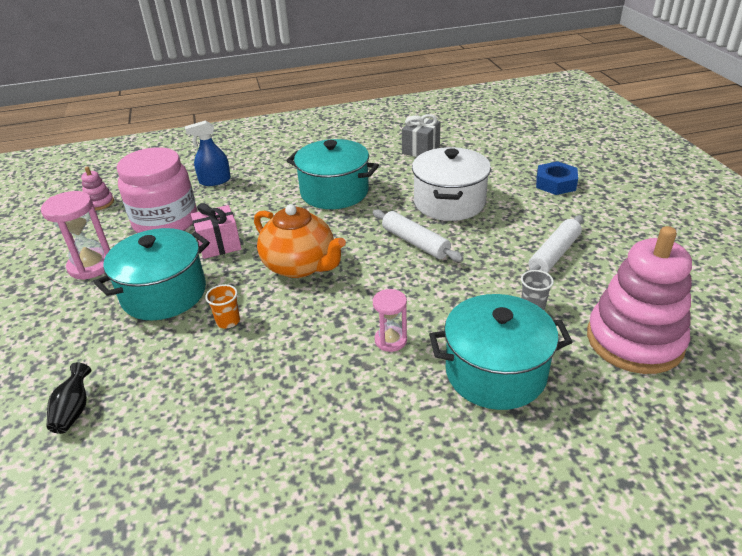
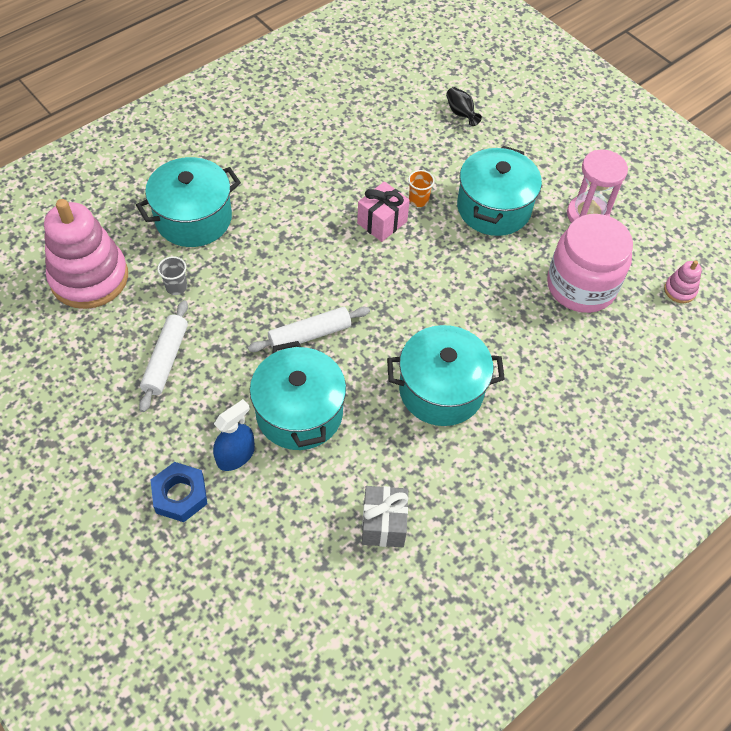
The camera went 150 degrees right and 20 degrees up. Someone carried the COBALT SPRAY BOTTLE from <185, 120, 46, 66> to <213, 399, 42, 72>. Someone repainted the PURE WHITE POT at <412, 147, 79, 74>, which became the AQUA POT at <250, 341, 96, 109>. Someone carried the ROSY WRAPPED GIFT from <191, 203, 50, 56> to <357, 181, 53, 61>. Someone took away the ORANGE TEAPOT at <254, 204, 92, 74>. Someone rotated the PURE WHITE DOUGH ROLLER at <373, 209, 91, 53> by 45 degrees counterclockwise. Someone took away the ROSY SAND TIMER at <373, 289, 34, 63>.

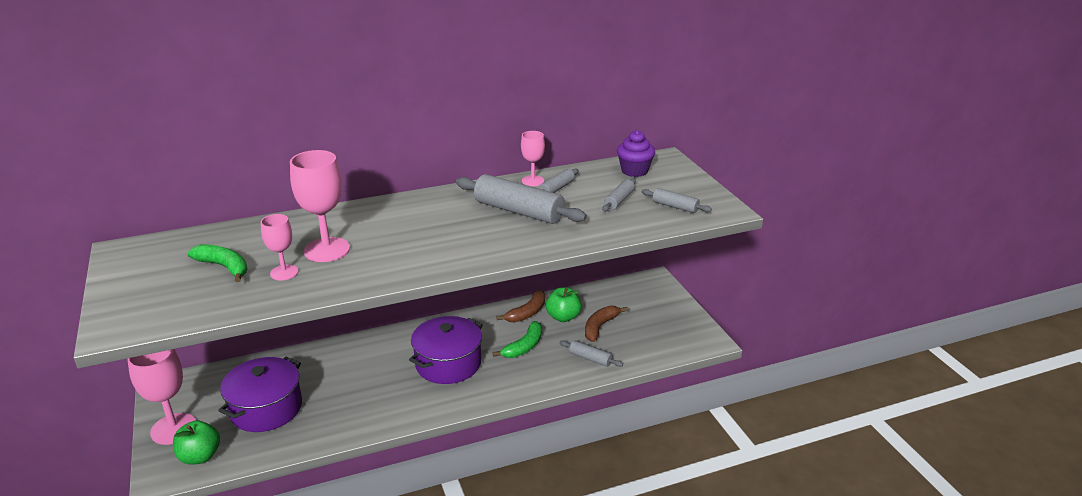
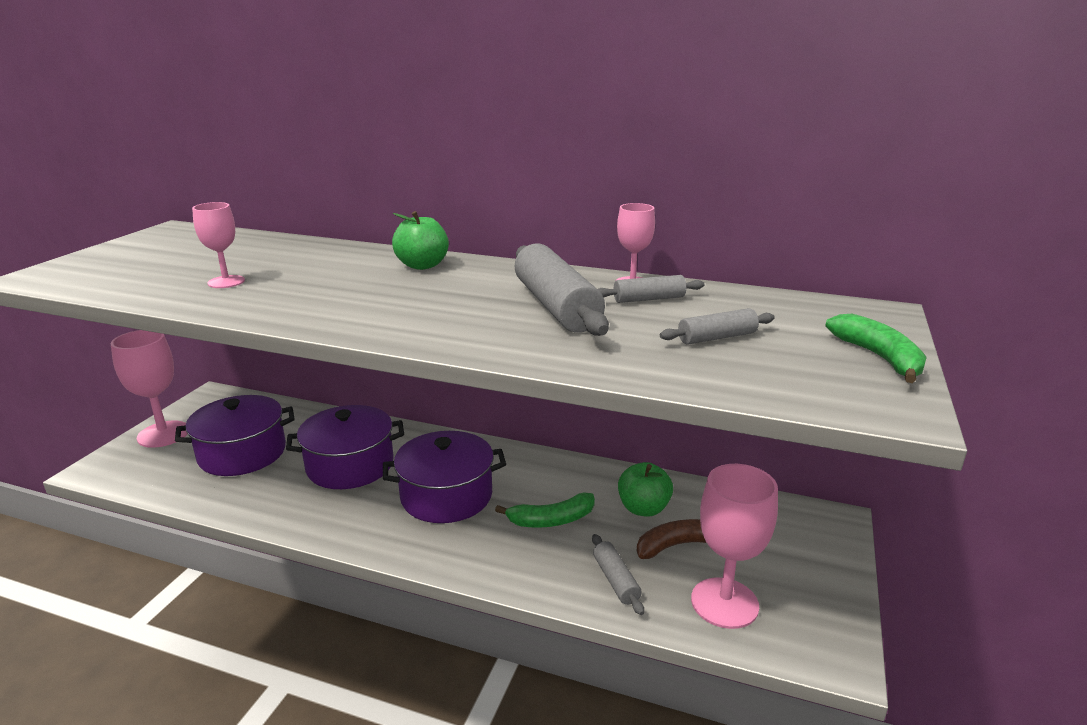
The camera went 40 degrees right and 5 degrees down. Someone took away the ROYAL PURPLE FAIRY CAKE at <617, 130, 38, 47>. Someone carried the ROSY GOBLET from <290, 150, 60, 112> to <691, 464, 87, 165>. Someone took away the GREY DOUGH ROLLER at <642, 188, 70, 25>. Someone carried the GREEN BANANA from <187, 244, 60, 38> to <825, 314, 102, 69>. Someone took away the DARK BROWN BANANA at <496, 290, 49, 32>. Someone carried the GREEN APPLE FRUIT from <173, 421, 47, 44> to <392, 211, 57, 59>. Someone put down the ROYAL PURPLE POT at <286, 405, 118, 84>.

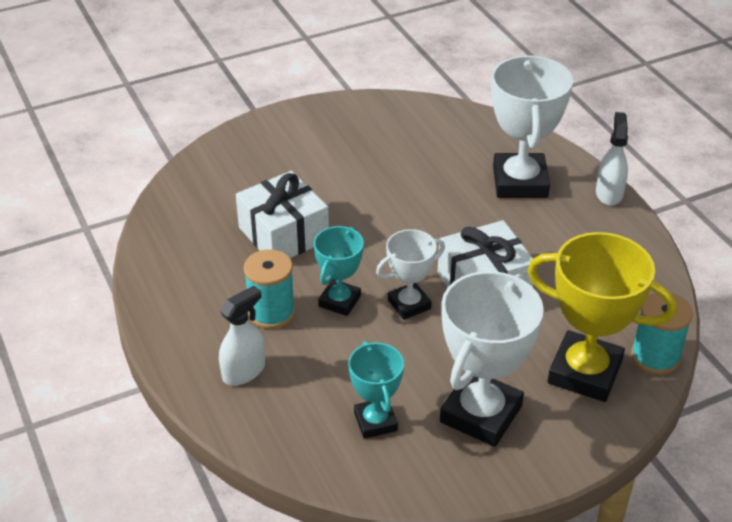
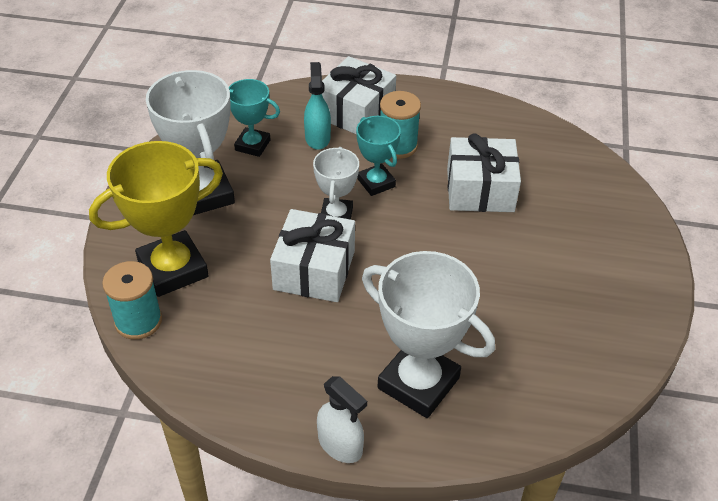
The camera went 125 degrees right and 5 degrees up. Someone swapped the PURE WHITE SPRAY BOTTLE at <219, 286, 46, 99> for the PURE WHITE WRAPPED GIFT at <322, 56, 74, 78>. Someone put down the AQUA SPRAY BOTTLE at <304, 62, 27, 88>.

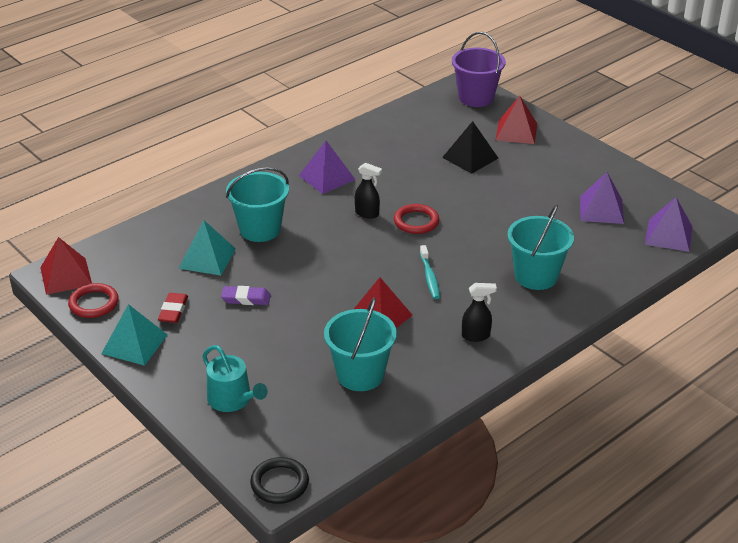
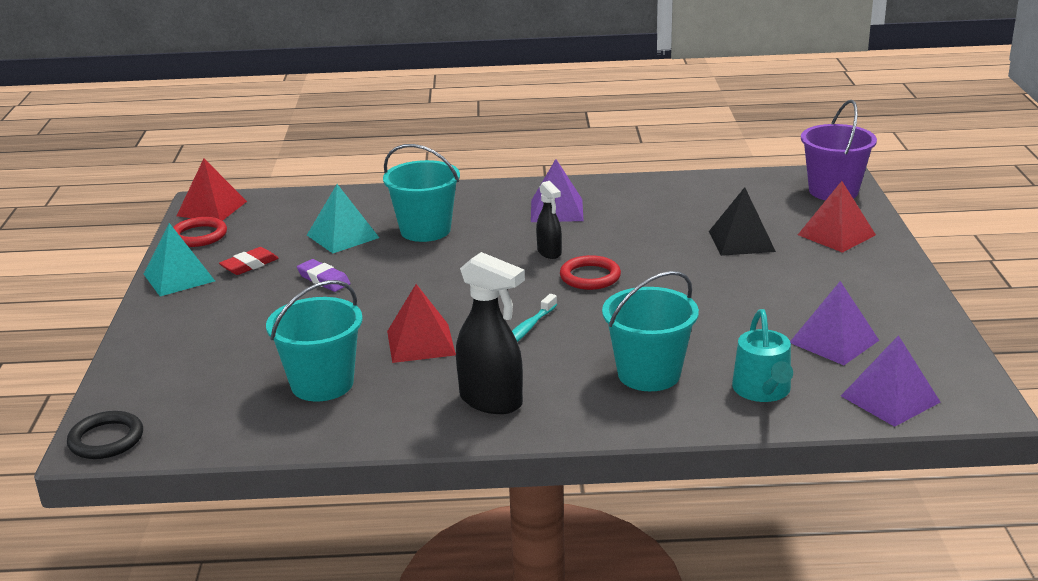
The camera went 40 degrees right and 10 degrees down. Someone scaled the EBONY SPRAY BOTTLE at <462, 283, 35, 59> by 1.73. Someone carried the AQUA WATERING CAN from <202, 345, 66, 67> to <732, 309, 61, 93>.

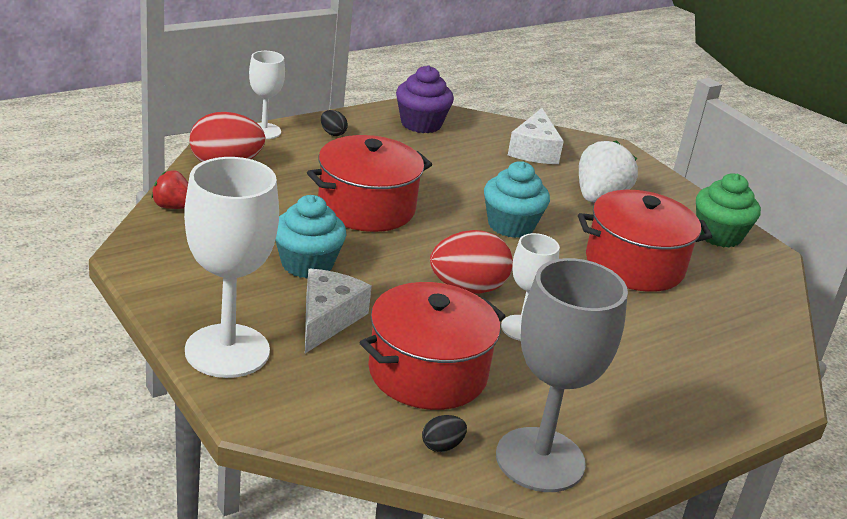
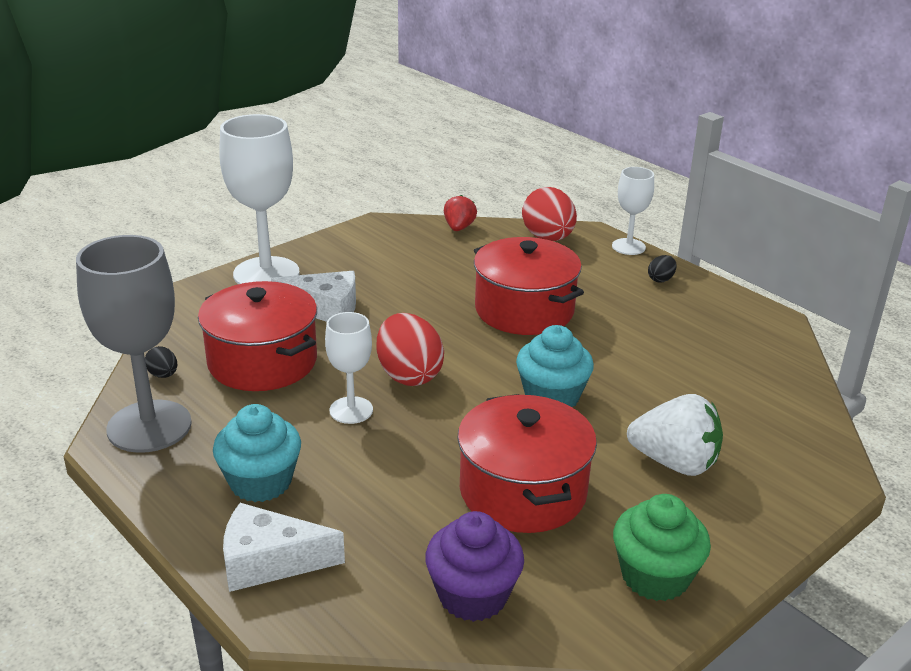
The camera went 85 degrees right and 0 degrees up. Someone carried the ROYAL PURPLE FAIRY CAKE from <396, 65, 58, 68> to <425, 511, 99, 111>. Someone carried the PURE WHITE CHEESE from <508, 108, 56, 56> to <223, 503, 122, 89>. Someone carried the AQUA FAIRY CAKE from <275, 195, 72, 84> to <213, 404, 88, 98>.

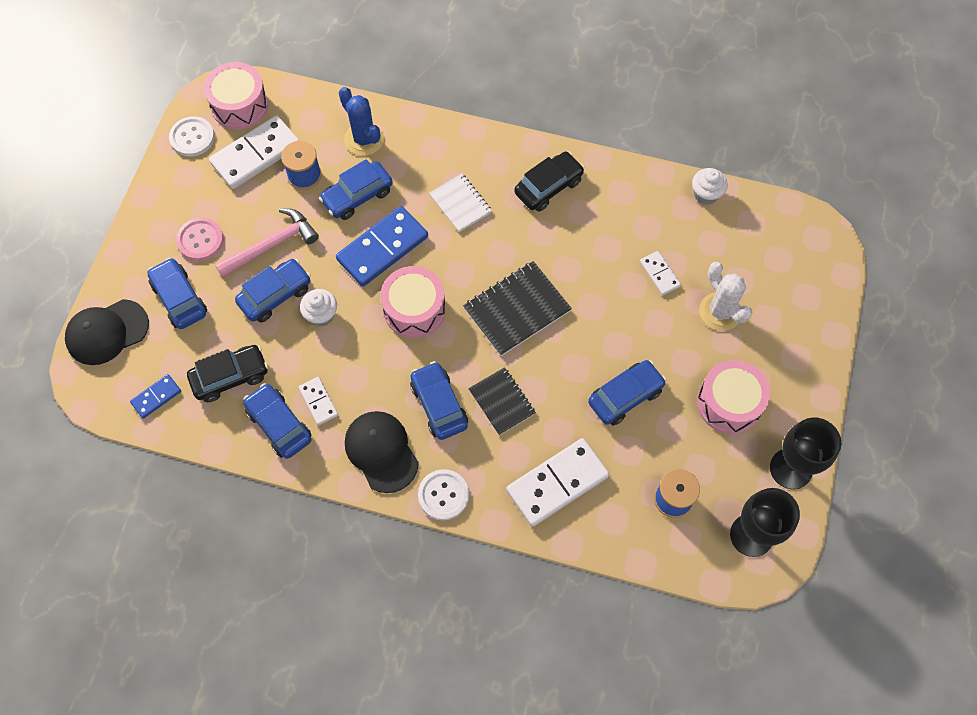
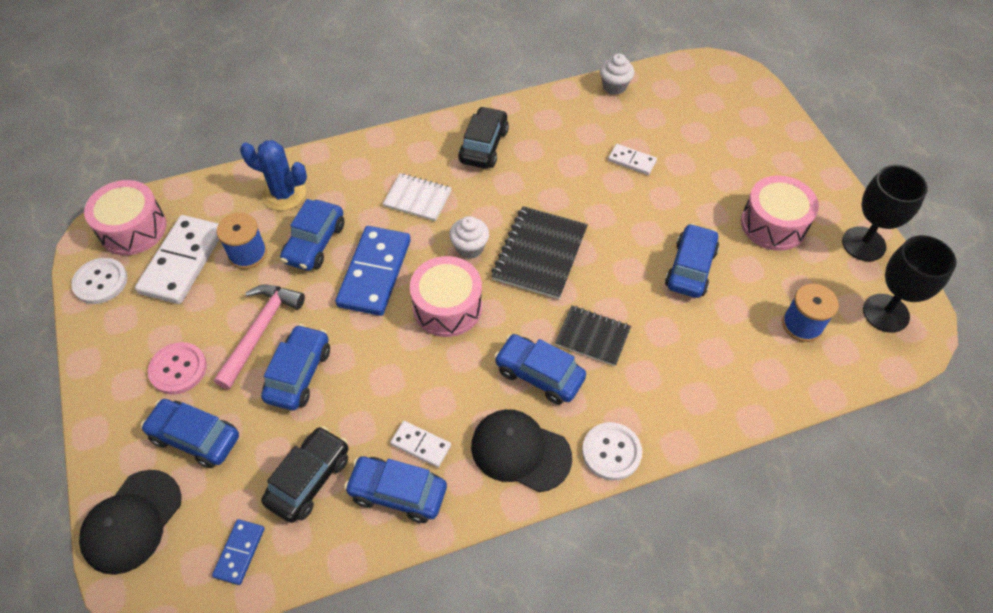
The camera went 35 degrees left and 10 degrees down. Someone took away the PURE WHITE SAGUARO CACTUS at <699, 262, 53, 69>. Someone carried the PURE WHITE FAIRY CAKE from <300, 289, 37, 38> to <449, 216, 40, 43>. Someone took away the PURE WHITE DOMINO TILE at <506, 438, 103, 89>.

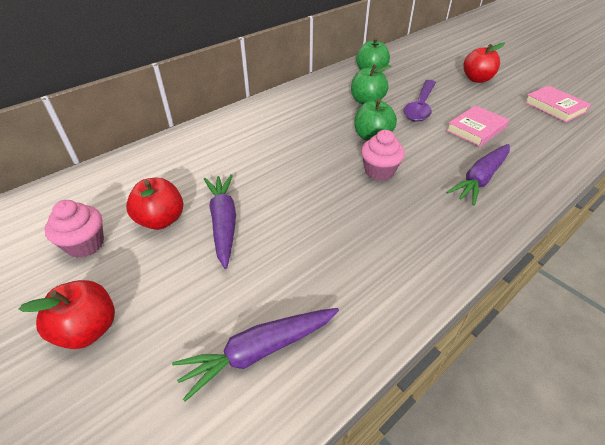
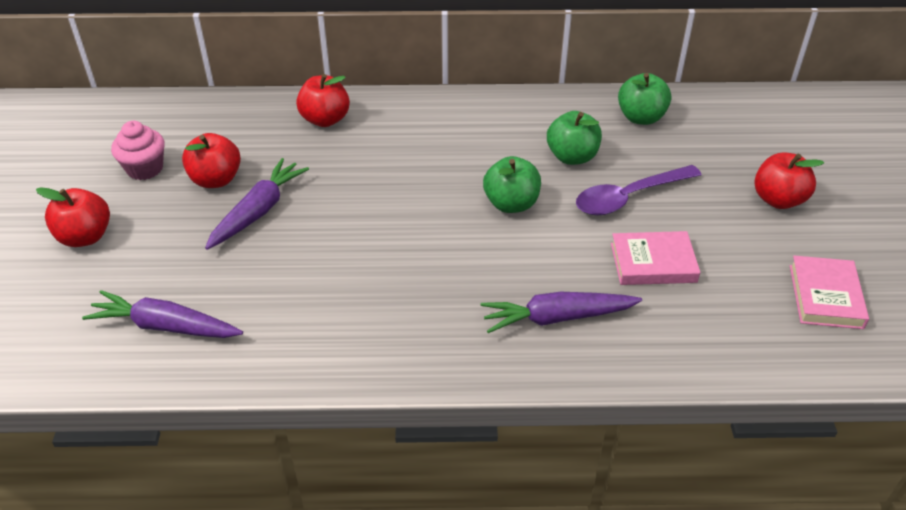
The camera went 40 degrees right and 0 degrees up. Someone took away the ROSY FAIRY CAKE at <361, 130, 44, 51>. Someone put down the RED APPLE FRUIT at <296, 74, 54, 53>.

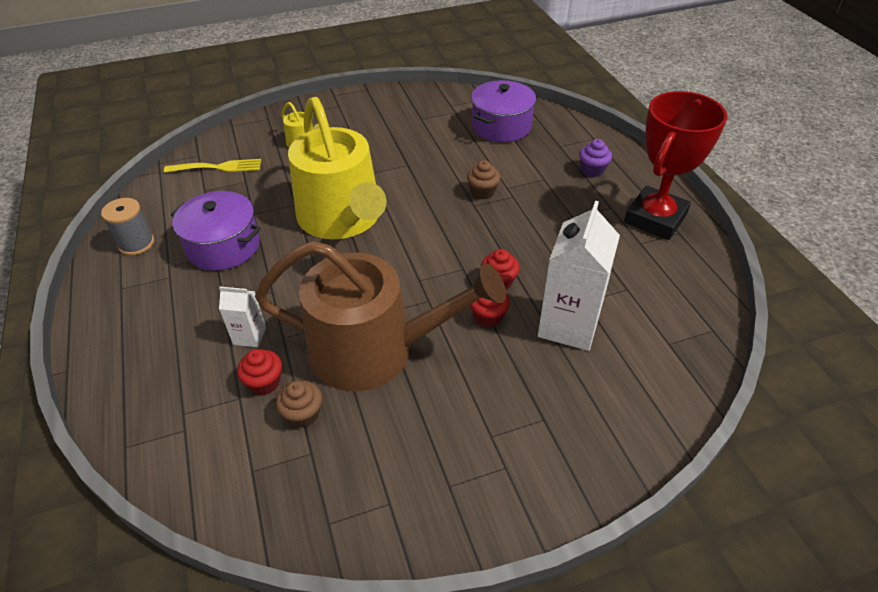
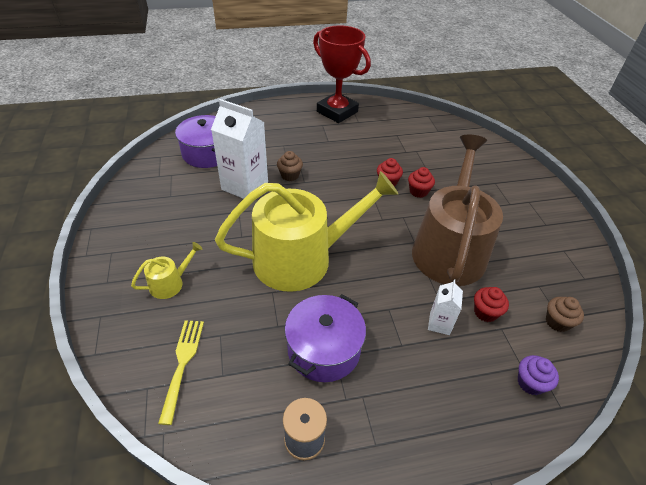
The camera went 85 degrees left and 0 degrees up. Someone carried the ROYAL PURPLE FAIRY CAKE from <579, 139, 33, 38> to <518, 355, 41, 40>. Someone carried the PURE WHITE JUICE CARTON from <538, 201, 82, 150> to <211, 99, 57, 100>. Someone carried the DARK BROWN FAIRY CAKE from <276, 380, 46, 48> to <546, 297, 38, 35>.

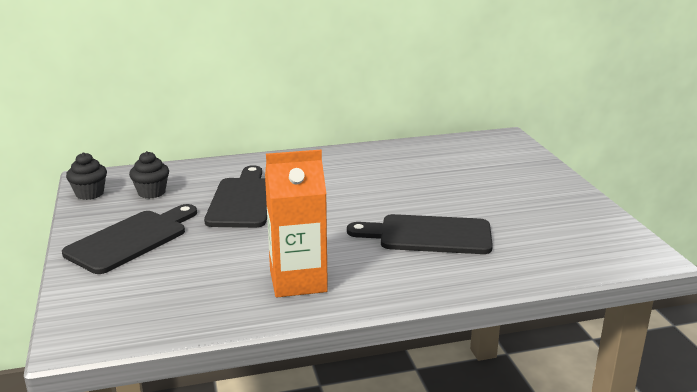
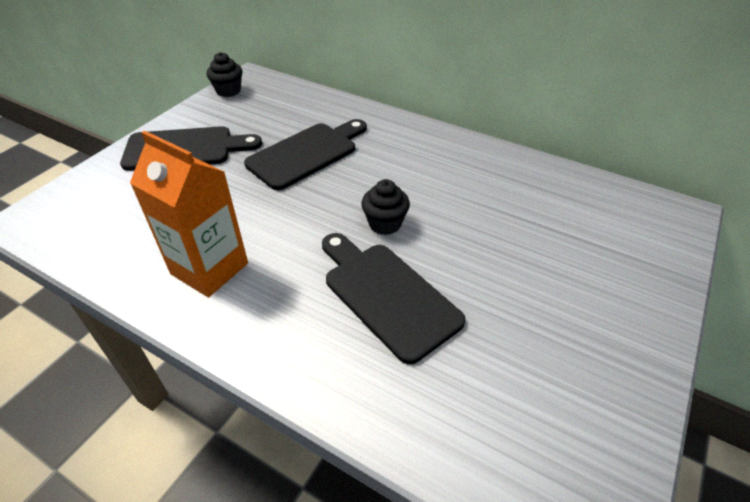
The camera went 45 degrees right and 20 degrees up. Someone carried the EBONY FAIRY CAKE from <129, 151, 40, 48> to <361, 179, 49, 56>.

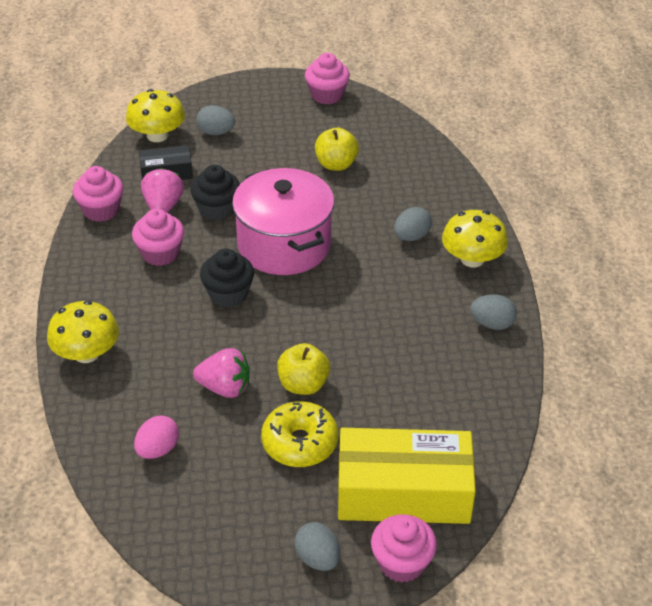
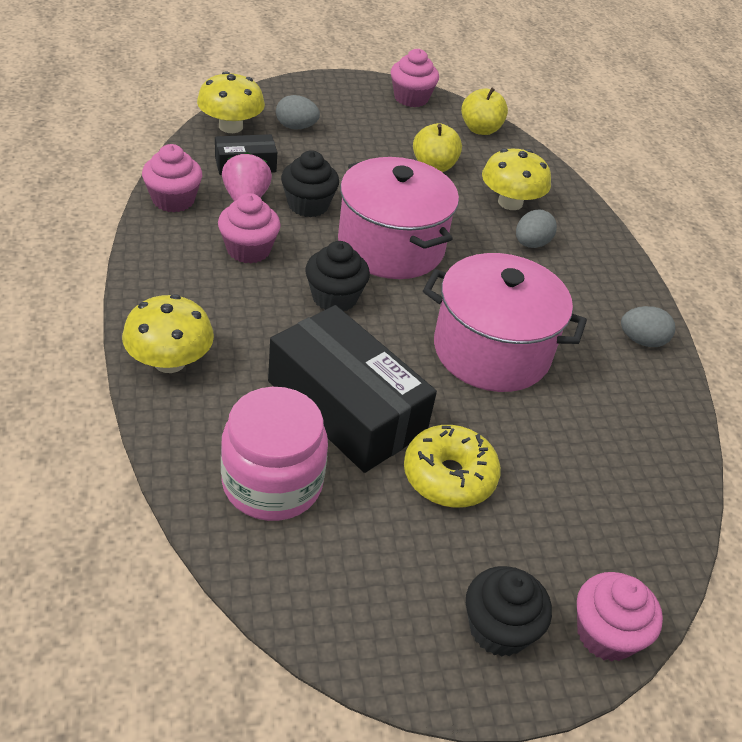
The camera went 10 degrees left and 0 degrees up. Someone carried the GOLDEN MUSHROOM from <442, 210, 66, 57> to <482, 149, 69, 61>. Someone carried the GOLDEN APPLE FRUIT from <277, 343, 53, 52> to <461, 88, 47, 47>. Someone swapped the ROSY TOY STRAWBERRY at <193, 348, 57, 50> for the EBONY PARCEL at <268, 305, 169, 168>. Someone swapped the ROSY EGG SHAPE at <134, 415, 45, 44> for the ROSY JAR at <221, 387, 107, 134>. Someone took away the GOLDEN PARCEL at <338, 428, 138, 96>. Someone swapped the GREY EGG SHAPE at <294, 522, 46, 49> for the EBONY FAIRY CAKE at <466, 566, 86, 91>. Someone put down the ROSY POT at <423, 253, 164, 139>.

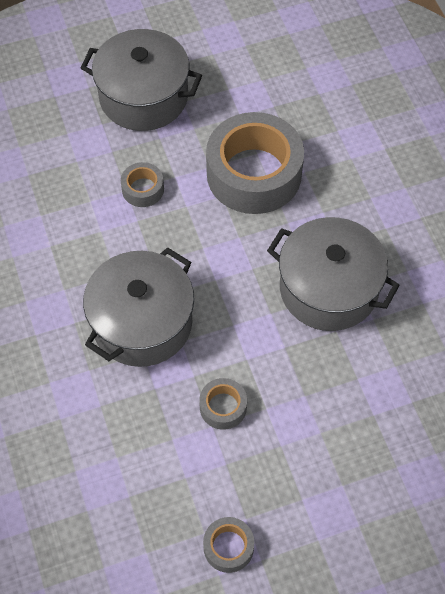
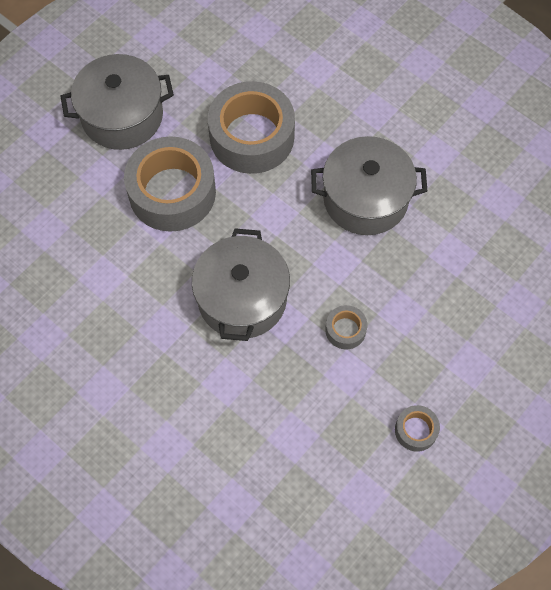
The camera went 30 degrees left and 5 degrees up. Someone scaled the GREY TAPE at <121, 162, 43, 45> by 2.27.

